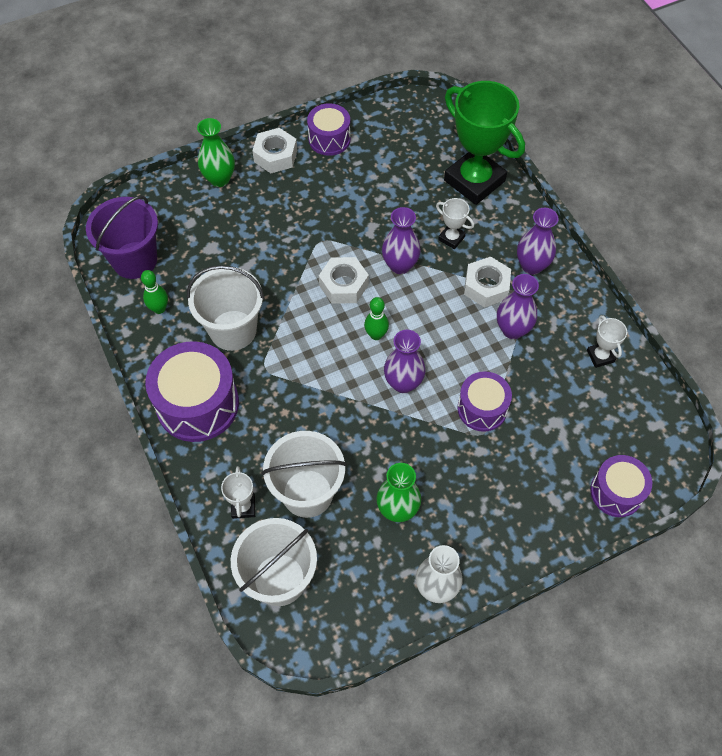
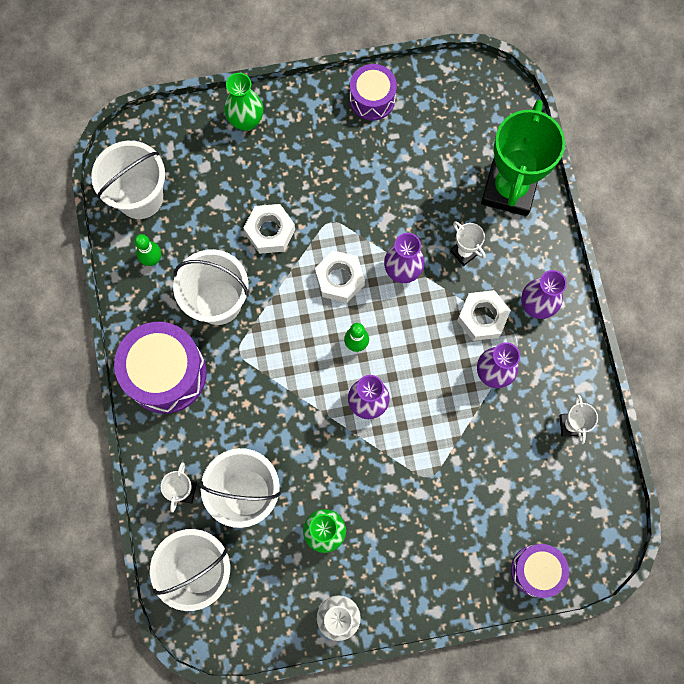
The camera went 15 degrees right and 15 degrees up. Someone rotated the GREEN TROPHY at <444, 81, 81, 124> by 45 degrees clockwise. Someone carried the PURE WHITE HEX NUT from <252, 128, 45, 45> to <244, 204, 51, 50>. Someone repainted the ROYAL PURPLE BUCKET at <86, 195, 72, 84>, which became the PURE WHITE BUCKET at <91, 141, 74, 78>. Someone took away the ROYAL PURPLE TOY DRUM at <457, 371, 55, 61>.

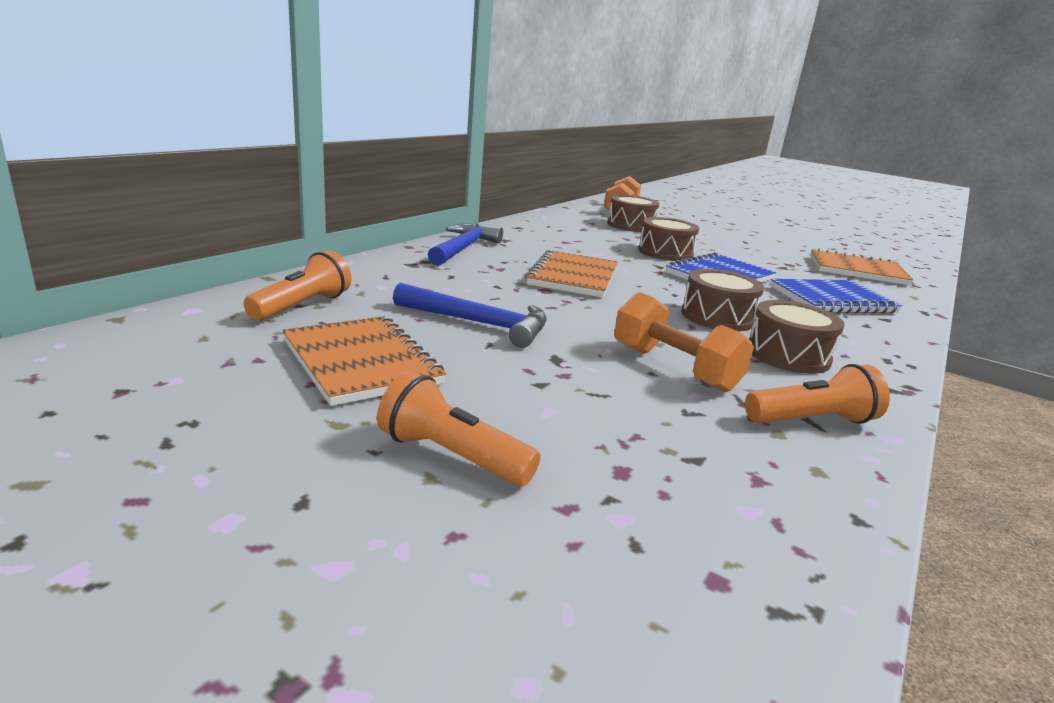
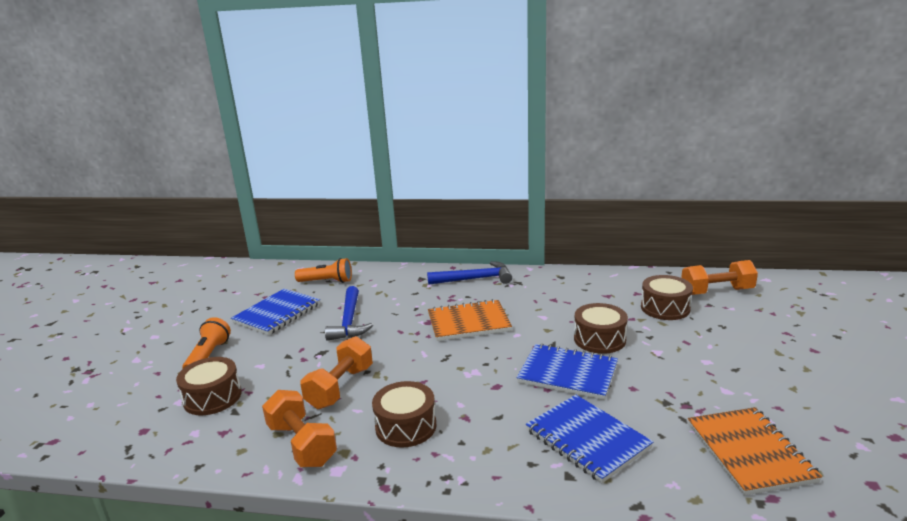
The camera went 70 degrees right and 0 degrees up. Someone carried the DARK BROWN TOY DRUM from <681, 269, 83, 62> to <176, 357, 66, 58>. Someone repainted the ORANGE NOTEPAD at <282, 316, 164, 90>, which became the COBALT NOTEPAD at <231, 289, 89, 46>. Someone swapped the ORANGE TORCH at <745, 364, 145, 60> for the ORANGE DUMBBELL at <262, 390, 75, 77>.

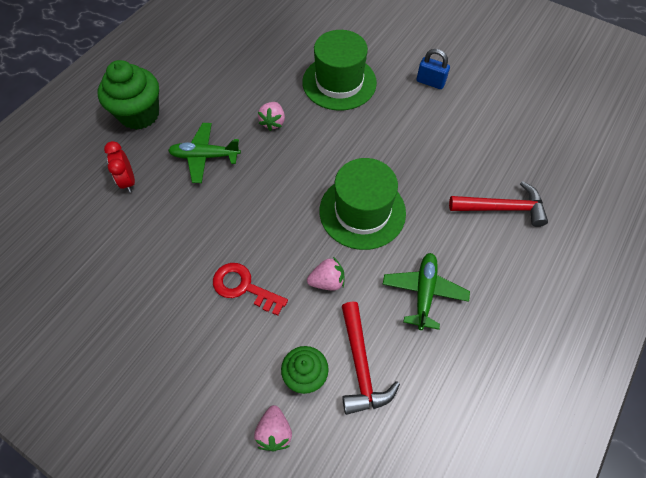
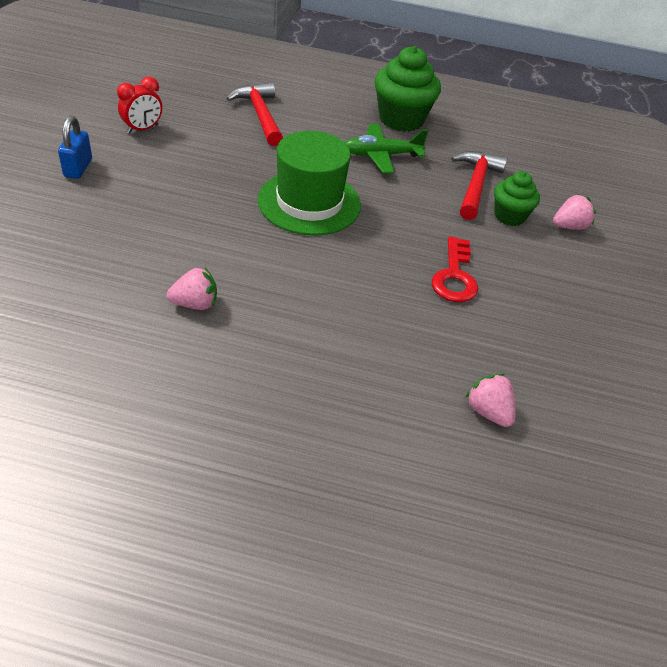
The camera went 115 degrees left and 15 degrees down. Someone took away the GREEN TALL HAT at <302, 30, 75, 81>. Someone carried the GREEN FAIRY CAKE from <98, 60, 61, 70> to <375, 46, 66, 86>. Someone took away the GREEN TOY PLANE at <168, 123, 73, 60>. Someone carried the RED BEDSIDE CLOCK from <104, 141, 31, 52> to <117, 77, 45, 57>. Someone carried the ROSY TOY STRAWBERRY from <307, 257, 38, 34> to <465, 374, 51, 53>. Someone rotated the RED CLAW HAMMER at <342, 302, 58, 113> by 45 degrees counterclockwise.

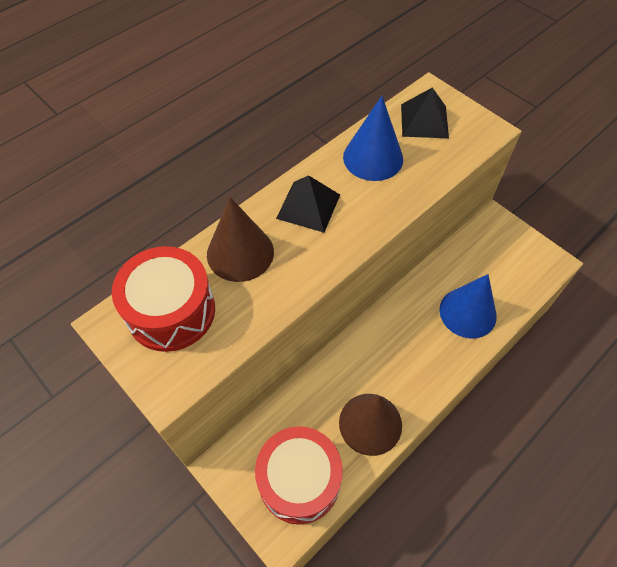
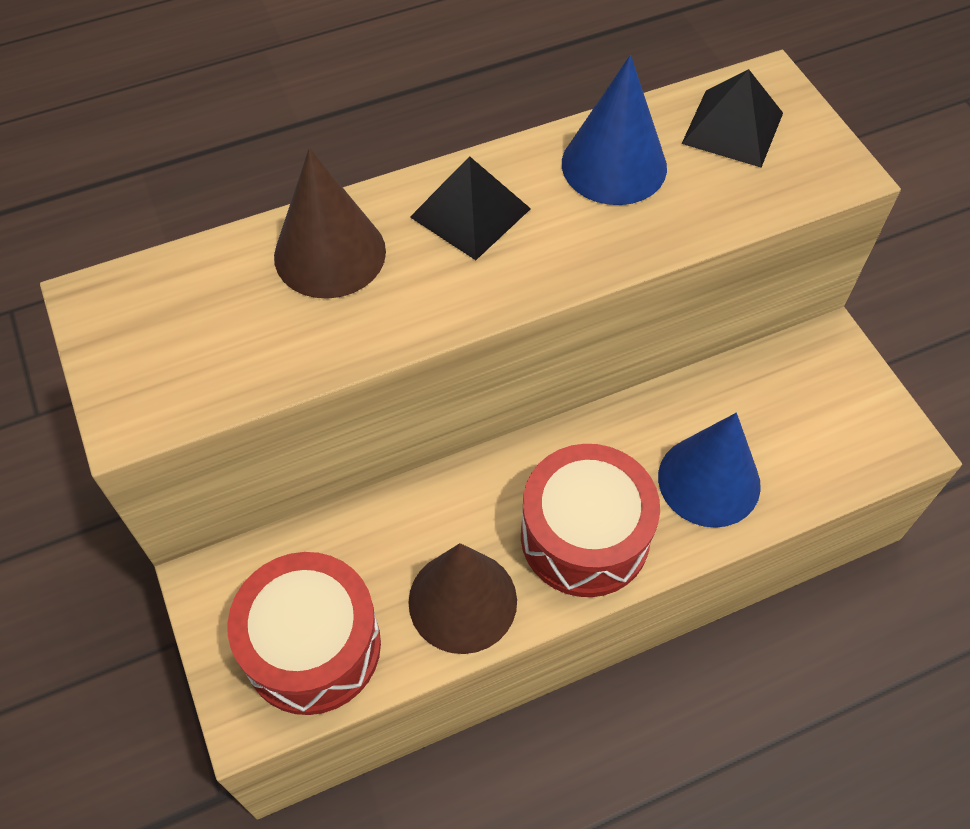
The camera went 20 degrees right and 0 degrees up. Someone carried the RED TOY DRUM from <112, 246, 103, 106> to <521, 444, 139, 153>.

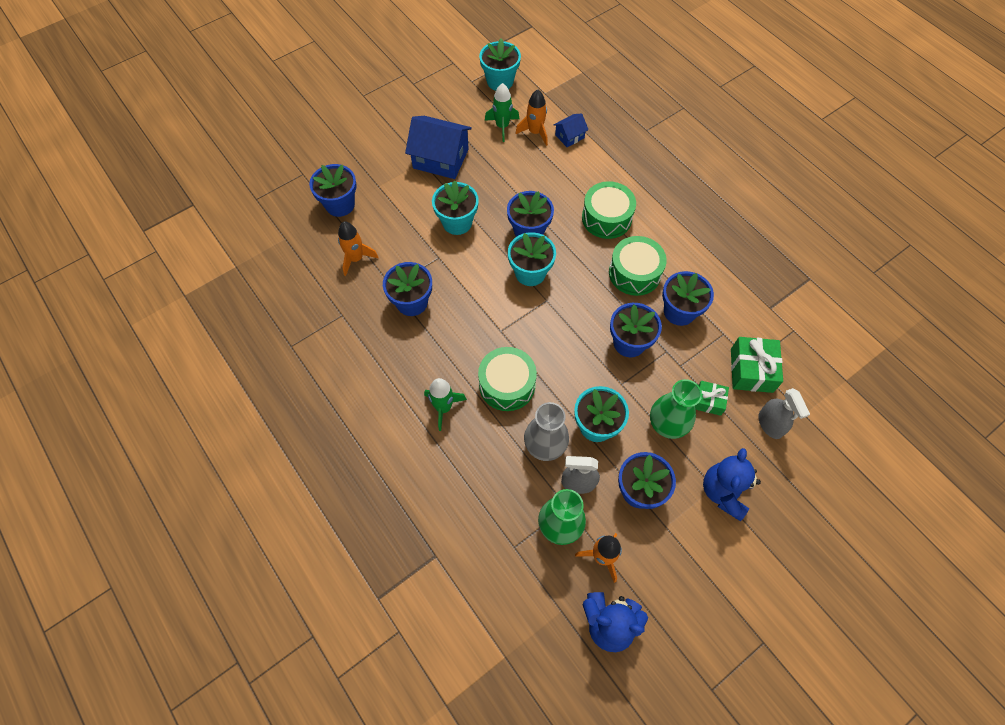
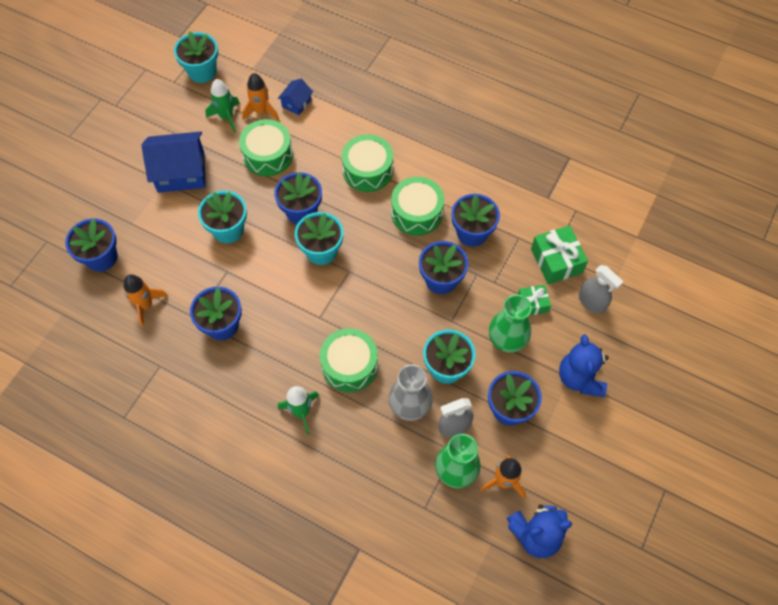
The camera went 25 degrees left and 0 degrees up. Someone put down the GREEN TOY DRUM at <239, 119, 54, 57>.

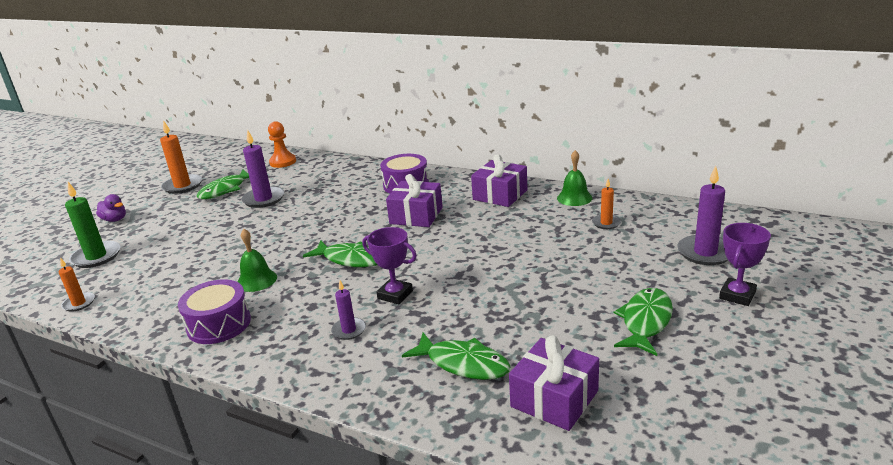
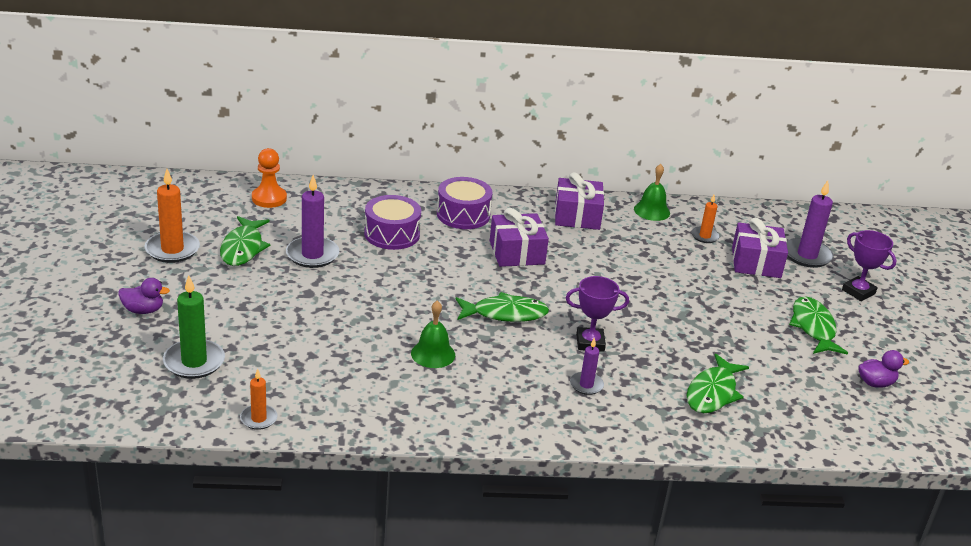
The camera went 35 degrees left and 5 degrees up. Someone rotated the ROYAL PURPLE TROPHY at <719, 223, 52, 83> by 45 degrees counterclockwise. Someone carried the ROYAL PURPLE TOY DRUM from <178, 279, 73, 65> to <364, 195, 57, 55>. Someone rotated the GREEN TOY FISH at <402, 333, 109, 47> by 120 degrees clockwise. Someone carried the ROYAL PURPLE WRAPPED GIFT from <509, 336, 90, 95> to <732, 218, 56, 60>. Someone put down the ROYAL PURPLE RUBBER DUCK at <858, 350, 51, 38>.

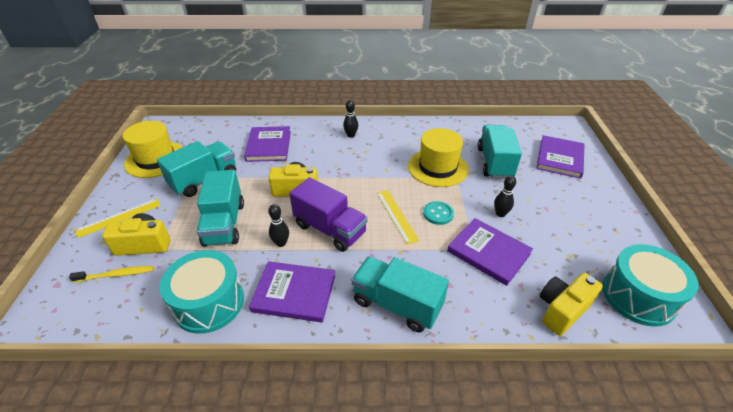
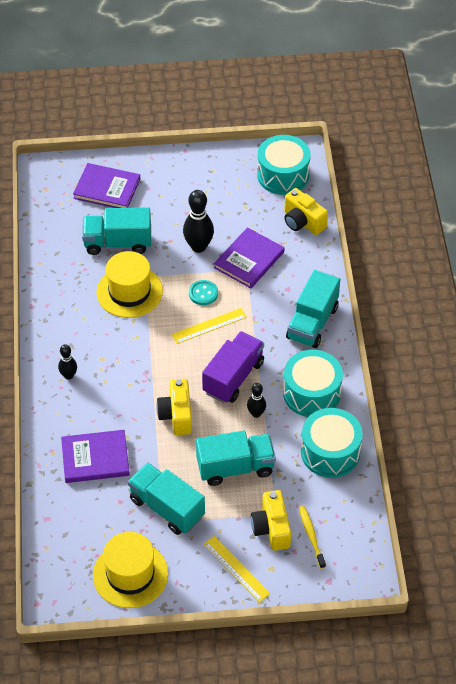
The camera went 95 degrees left and 10 degrees up. Someone scaled the EBONY SKITTLE at <494, 176, 22, 41> by 1.74. Someone swapped the ROYAL PURPLE HARDBACK at <249, 261, 86, 61> for the AQUA TOY DRUM at <283, 350, 60, 67>.

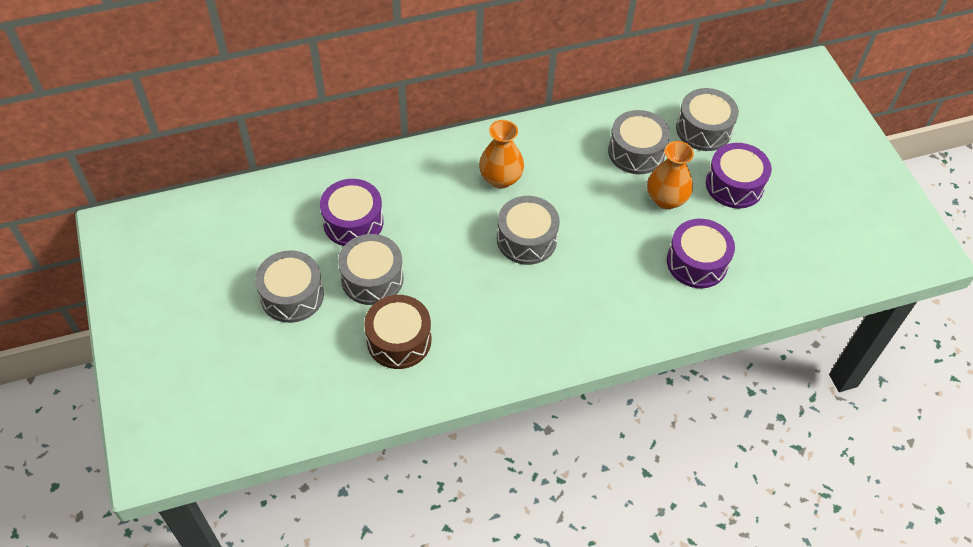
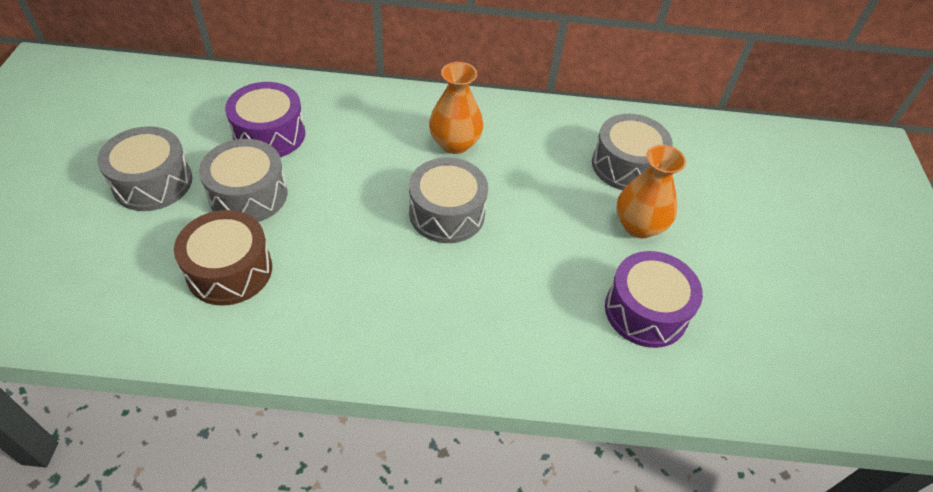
The camera went 20 degrees right and 5 degrees down. Someone took away the GREY TOY DRUM at <676, 88, 63, 63>. Someone took away the ROYAL PURPLE TOY DRUM at <706, 143, 66, 66>.

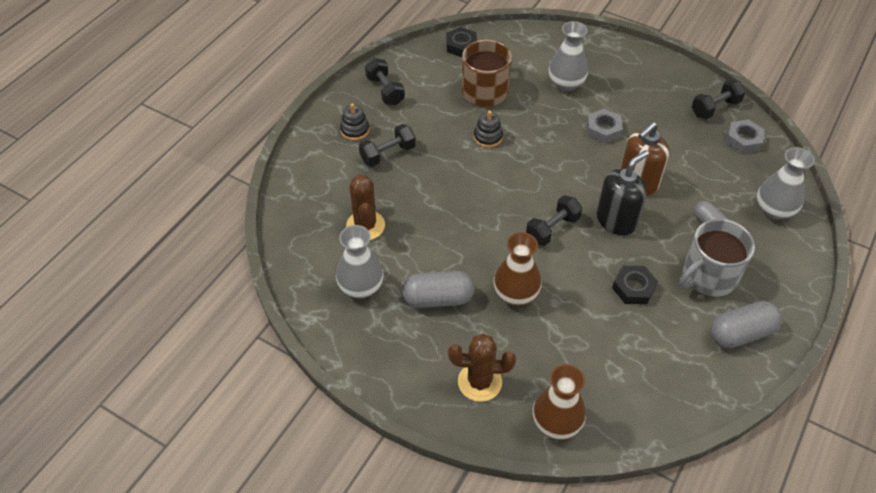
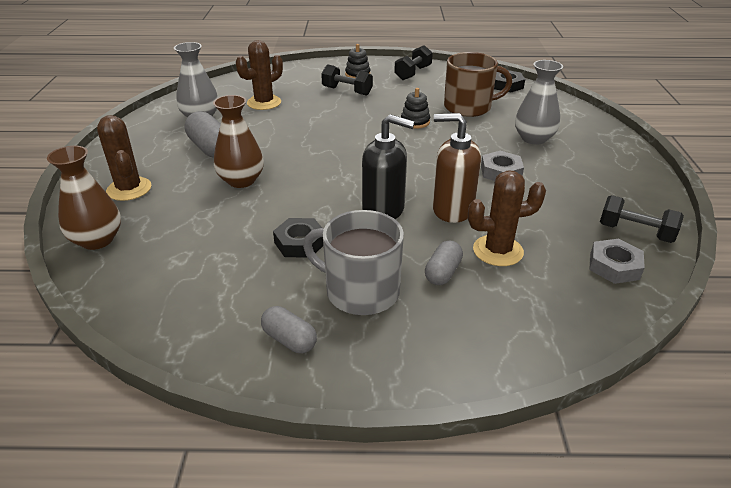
The camera went 60 degrees right and 15 degrees down. Someone took away the GREY VASE at <757, 147, 58, 73>. Someone took away the EBONY DUMBBELL at <526, 195, 56, 51>. Someone scaled the GREY PILL at <710, 301, 72, 47> by 0.64. Someone put down the DARK BROWN SAGUARO CACTUS at <468, 170, 78, 96>.

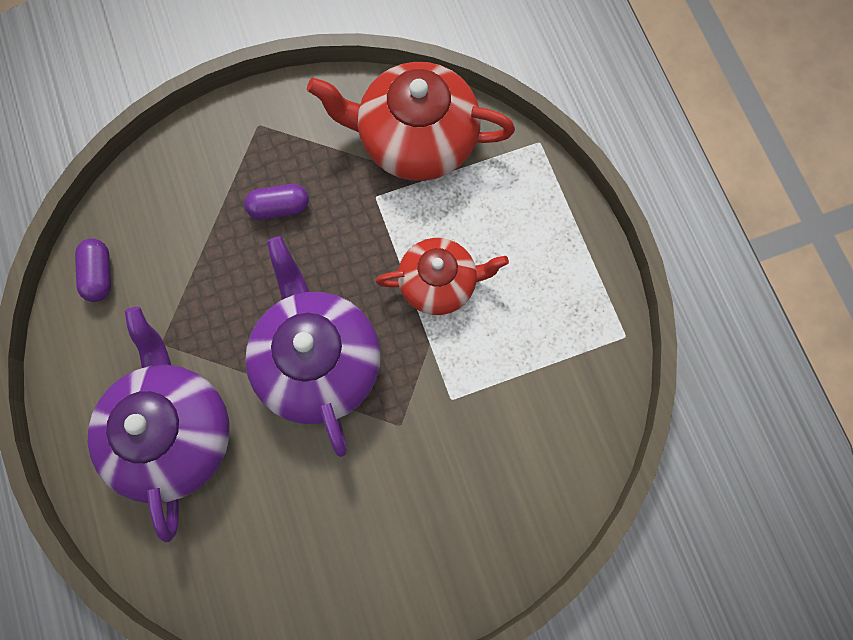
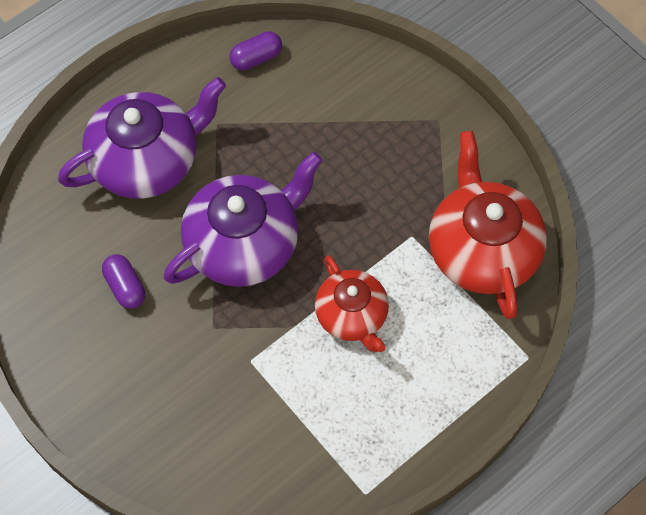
The camera went 70 degrees right and 10 degrees down. Someone carried the ROYAL PURPLE PILL from <244, 184, 65, 36> to <102, 254, 43, 55>.

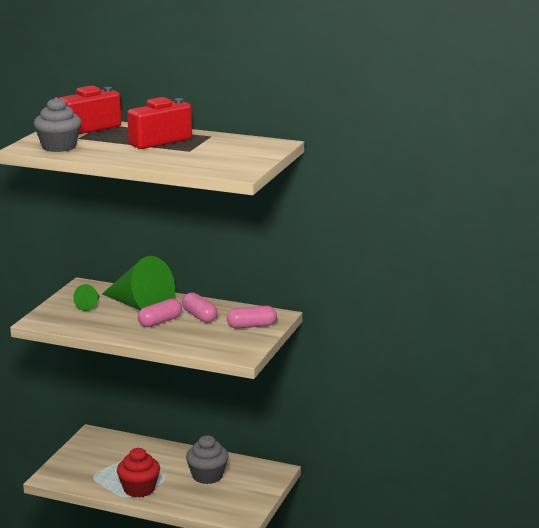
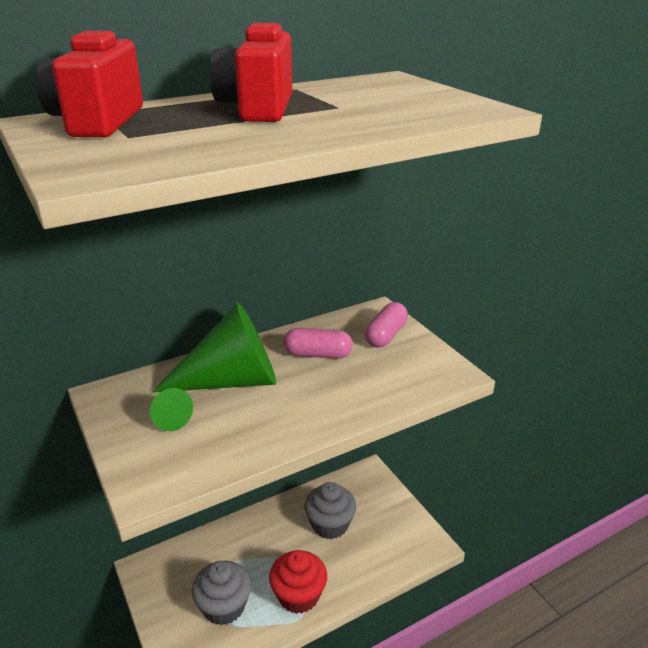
The camera went 50 degrees left and 10 degrees up. Someone carried the GREY FAIRY CAKE from <34, 97, 48, 55> to <191, 561, 60, 64>. Someone took away the ROSY PILL at <138, 299, 44, 28>.

